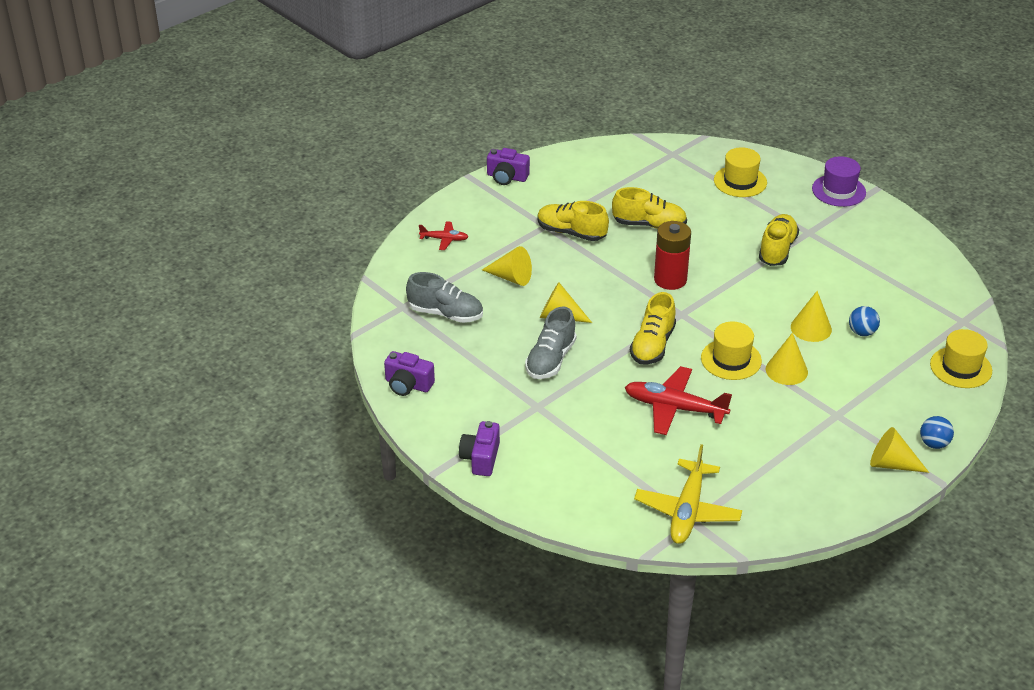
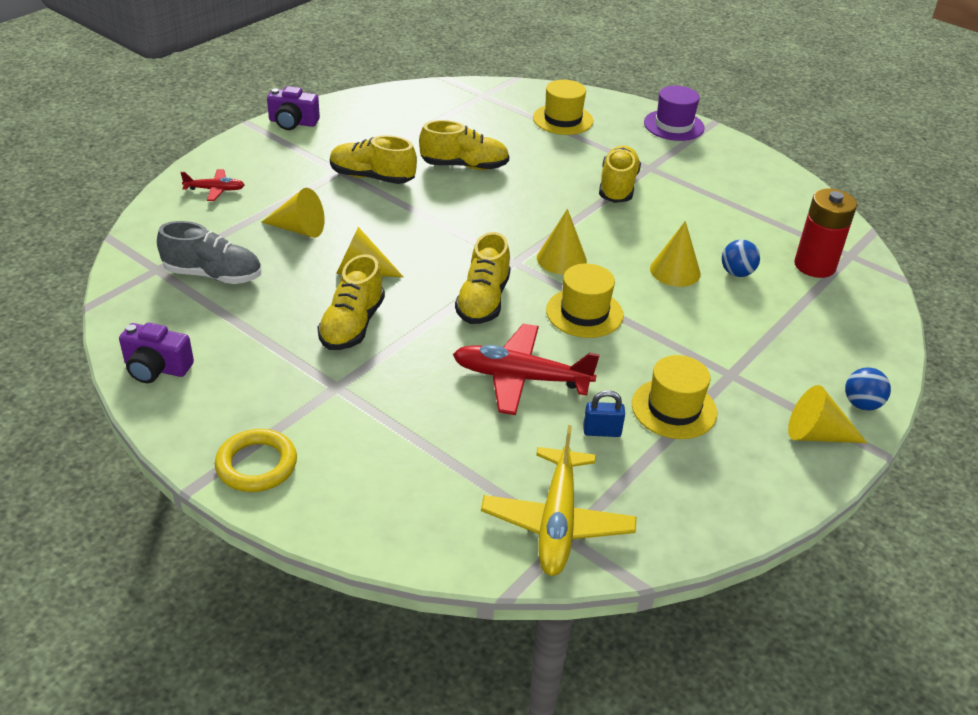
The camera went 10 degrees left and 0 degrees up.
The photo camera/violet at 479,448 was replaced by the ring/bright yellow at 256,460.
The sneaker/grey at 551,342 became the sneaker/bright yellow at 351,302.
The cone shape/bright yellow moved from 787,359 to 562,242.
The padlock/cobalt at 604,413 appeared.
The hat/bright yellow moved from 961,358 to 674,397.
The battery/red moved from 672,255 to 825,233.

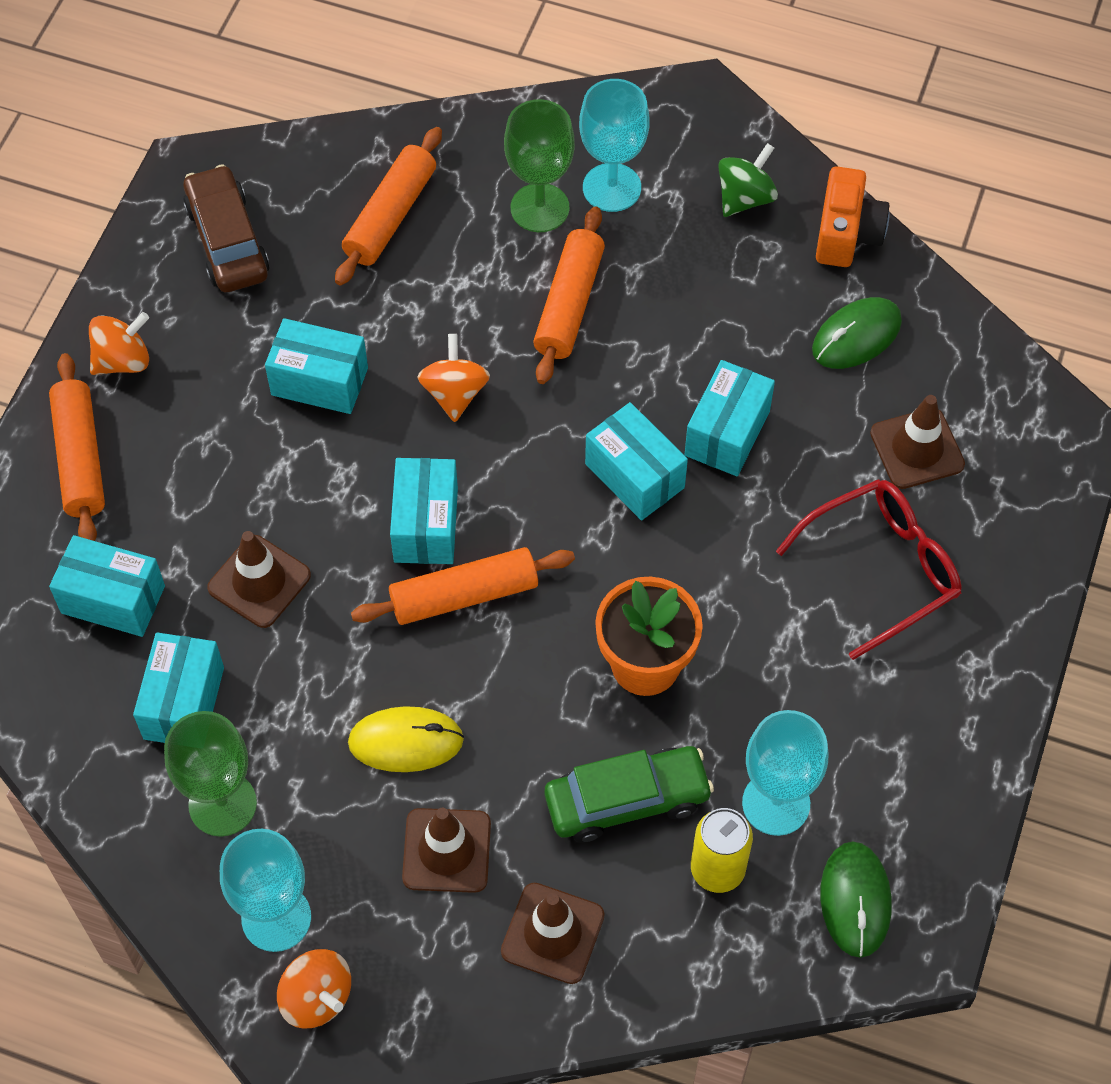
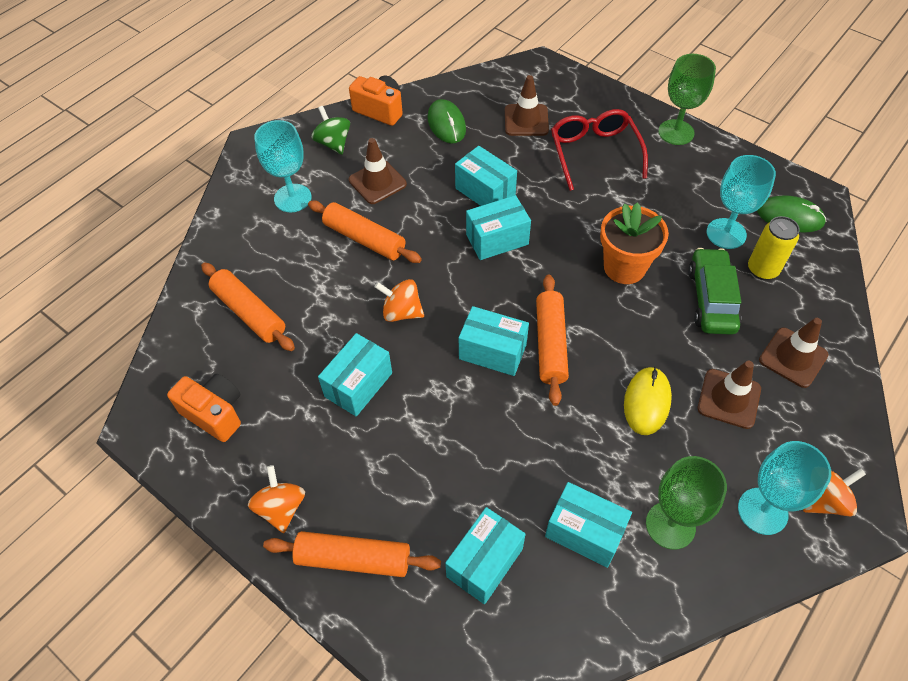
The camera went 70 degrees left and 5 degrees down.
The car/dark brown at 226,228 was replaced by the photo camera/bright orange at 204,408.
The traffic cone/dark brown moved from 259,579 to 378,171.
The chalice/green moved from 539,165 to 687,99.

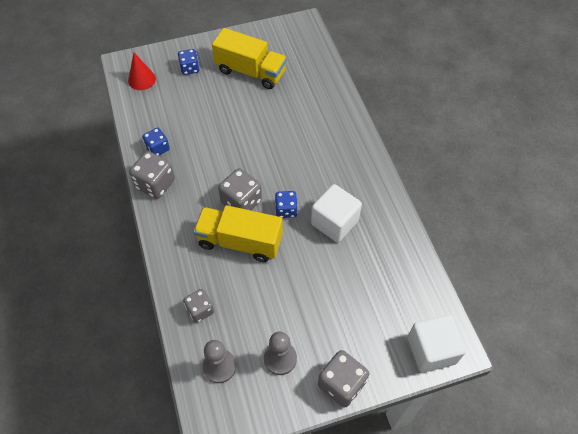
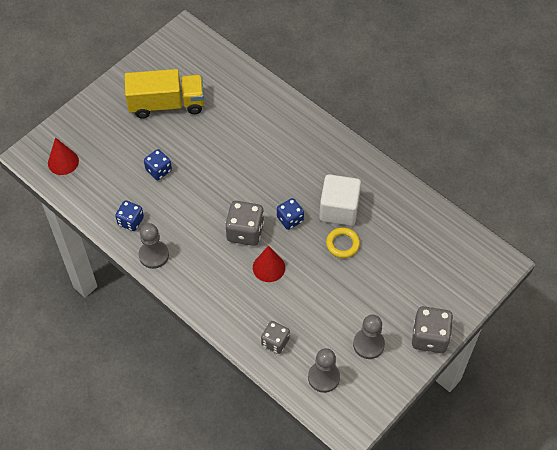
The camera went 30 degrees left and 0 degrees up.
The die/grey at 152,175 was replaced by the game pawn/grey at 154,246.
The die/cobalt moved from 189,62 to 158,164.
The toy truck/bright yellow at 238,233 was replaced by the cone shape/red at 269,264.
The ring/bright yellow at 343,242 appeared.
The solid cube/white at 437,344 disappeared.

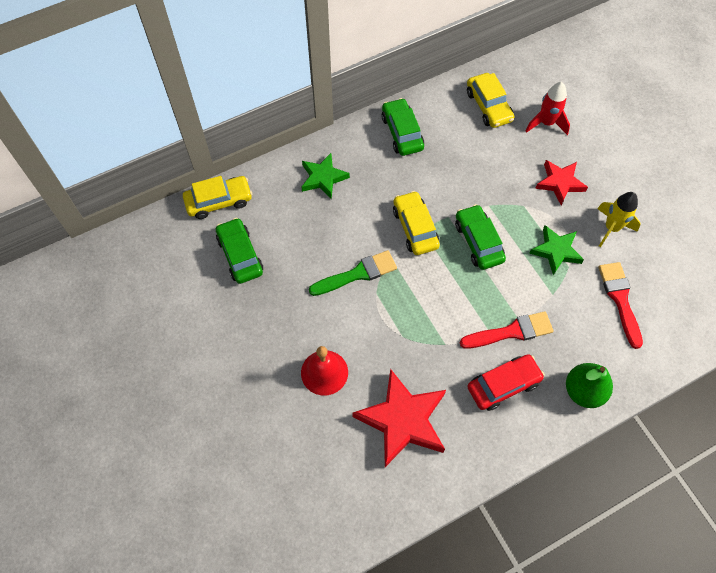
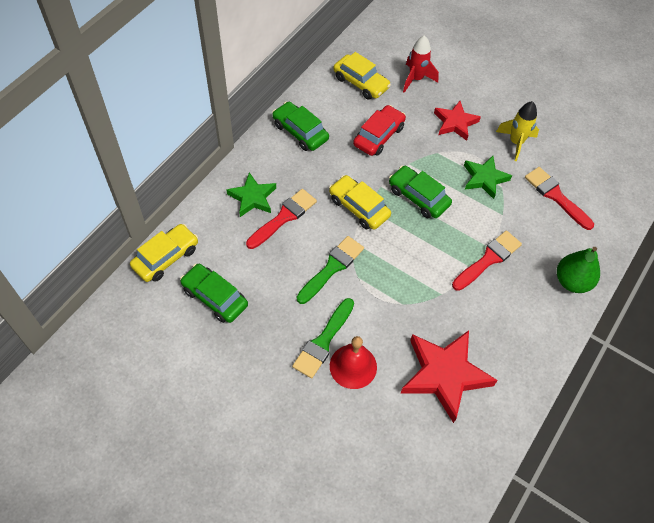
The camera went 30 degrees left and 5 degrees down.
The paintbrush/red at 281,219 appeared.
The paintbrush/green at 323,338 appeared.
The car/red moved from 506,382 to 379,130.

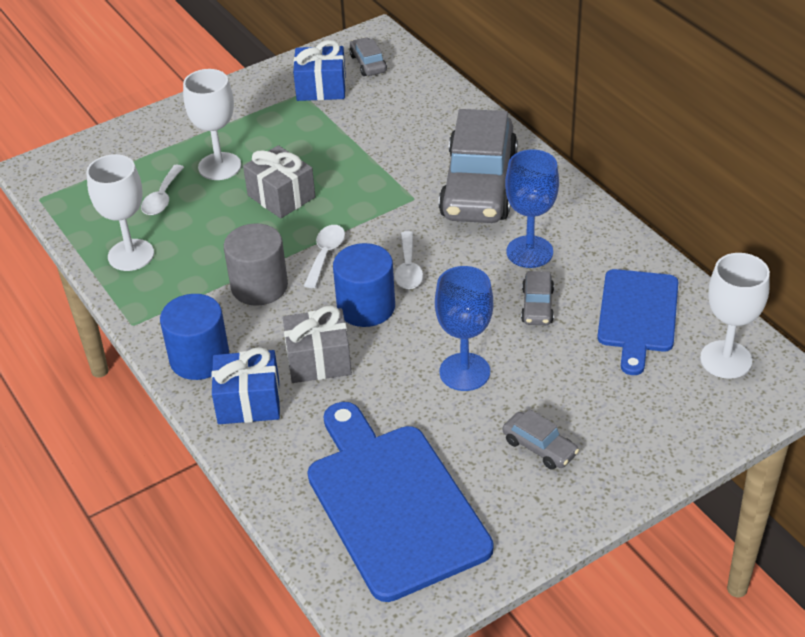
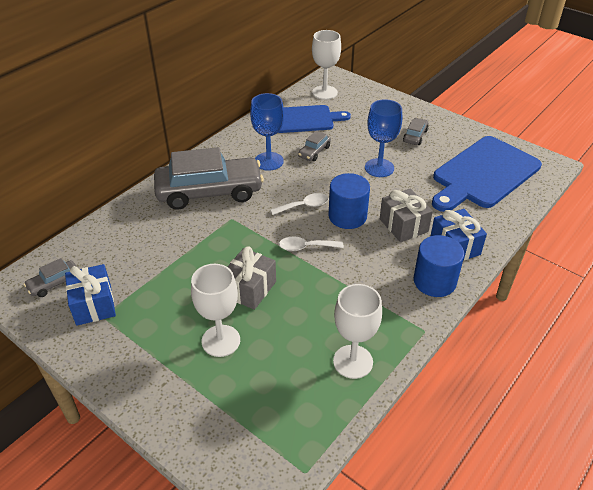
The camera went 110 degrees left and 0 degrees up.
The car/grey at 537,298 turned 135 degrees clockwise.
The spoon/white at 162,190 disappeared.
The cylinder/grey at 256,264 disappeared.

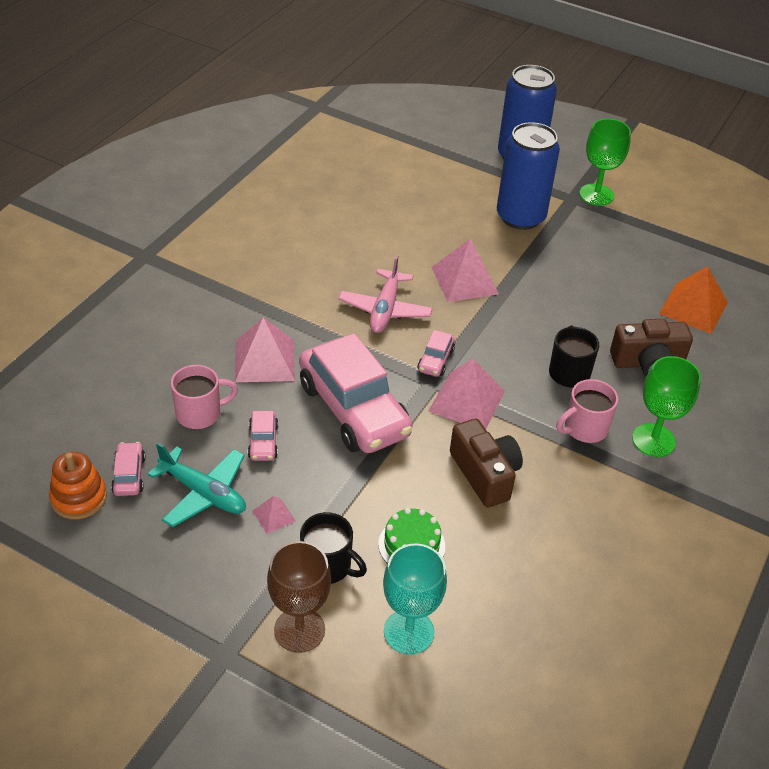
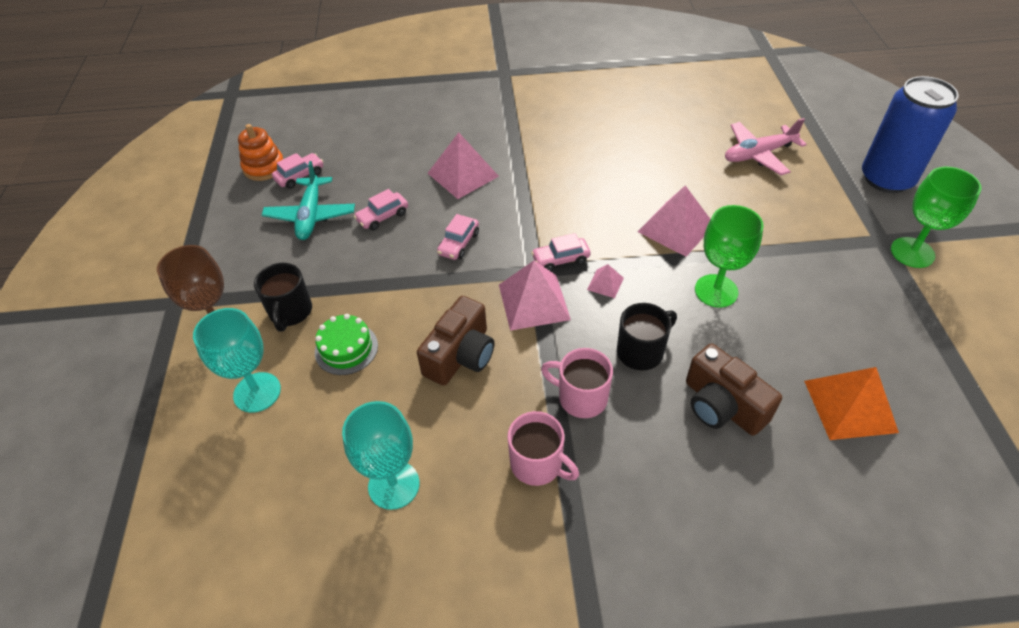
The camera went 60 degrees right and 5 degrees up.
The chalice/turquoise at 381,455 appeared.
The car/rosy at 356,393 changed to 0.42 times the size.
The mug/rosy moved from 204,397 to 543,448.
The pyramid/rosy moved from 274,515 to 605,281.
The chalice/green moved from 666,406 to 729,256.
The aeroplane/rosy moved from 385,294 to 766,146.
The can/cobalt at 528,176 disappeared.

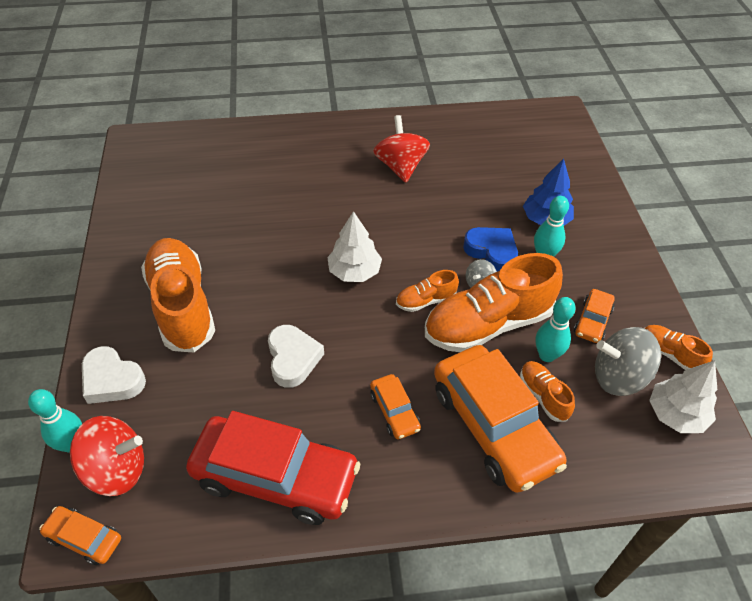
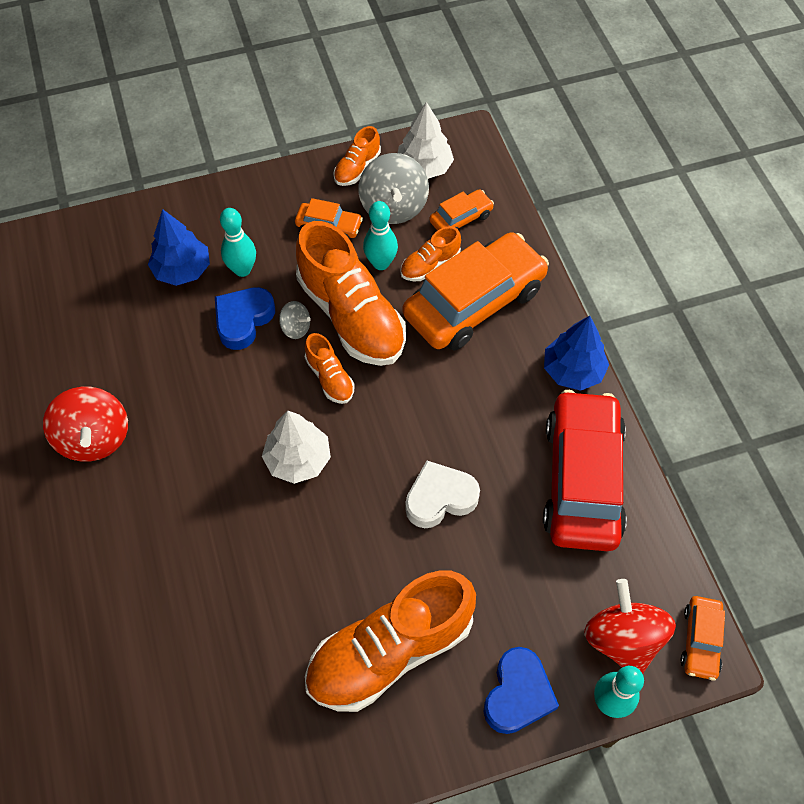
The camera went 100 degrees left and 10 degrees up.
The spinning top/red at 401,149 turned 90 degrees counterclockwise.
The car/bright orange moved from 395,406 to 461,210.
The heart/white at 114,375 became the heart/cobalt at 521,690.
The toy tree/cobalt at 576,353 appeared.

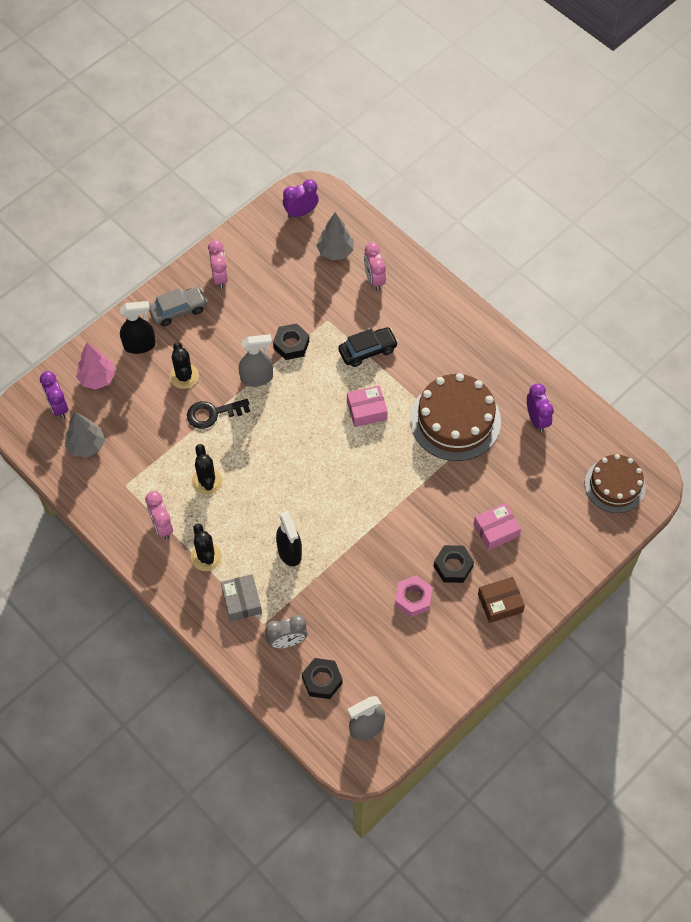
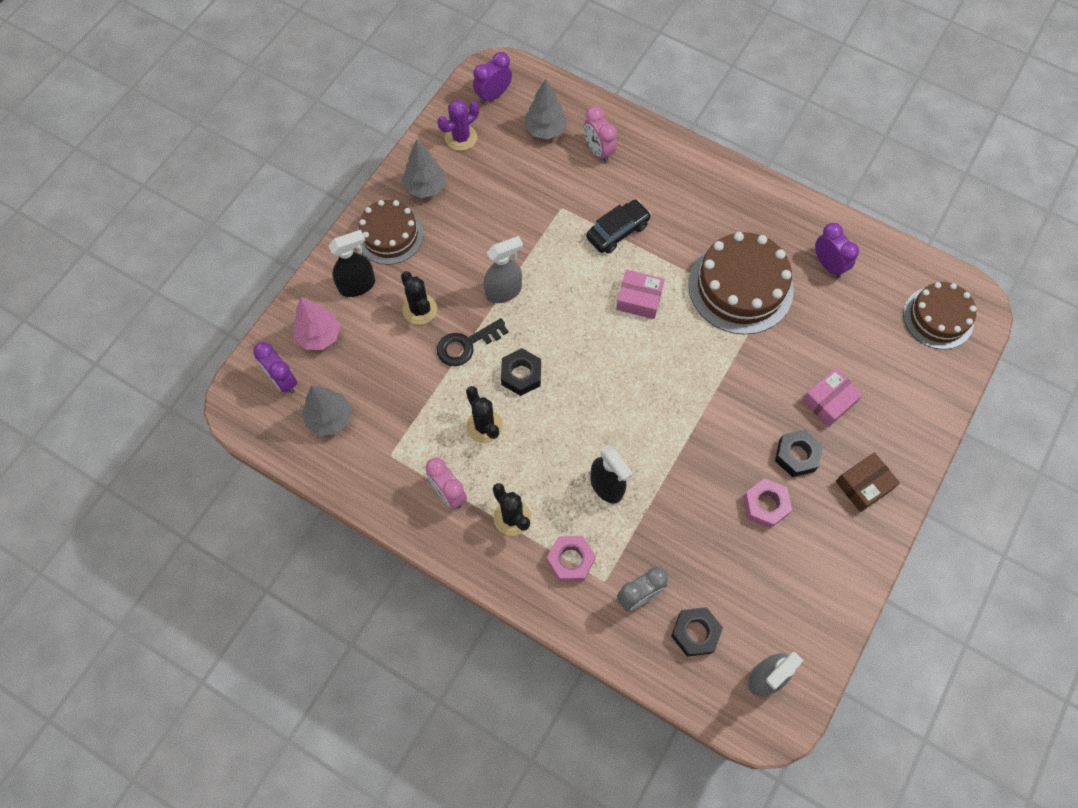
The camera went 15 degrees left and 5 degrees up.
The car/grey at 178,306 was replaced by the cake/dark brown at 390,232.
The alarm clock/rosy at 218,264 was replaced by the toy tree/grey at 423,168.
The prickly plant/violet at 458,125 appeared.
The nut/jet-black moved from 291,341 to 521,372.
The parcel/grey at 241,597 was replaced by the nut/rosy at 571,559.
The parcel/rosy at 367,406 turned 45 degrees clockwise.

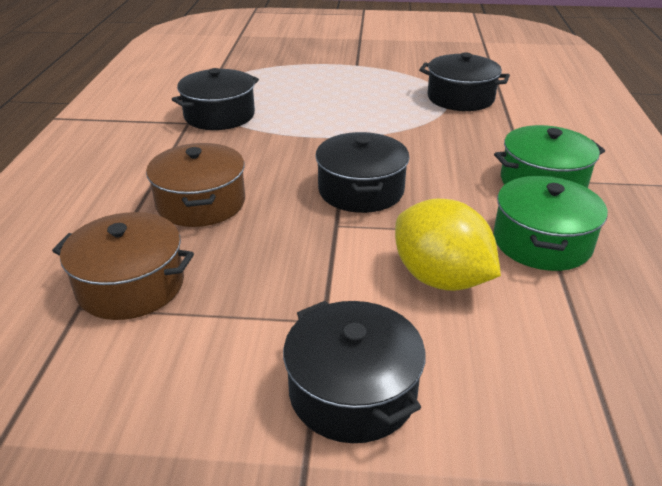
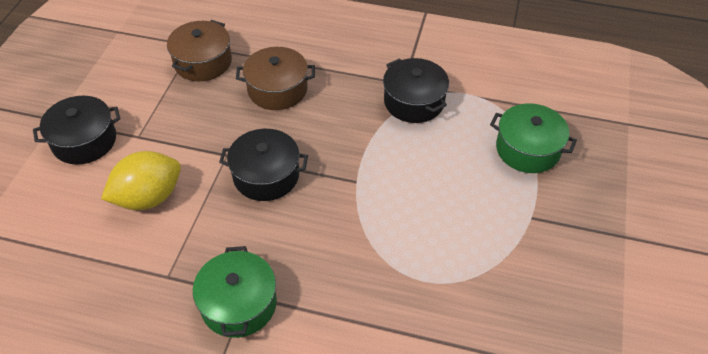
The camera went 100 degrees right and 15 degrees up.
The cooking pot/green moved from 551,223 to 533,138.
The cooking pot/jet-black at 464,81 disappeared.

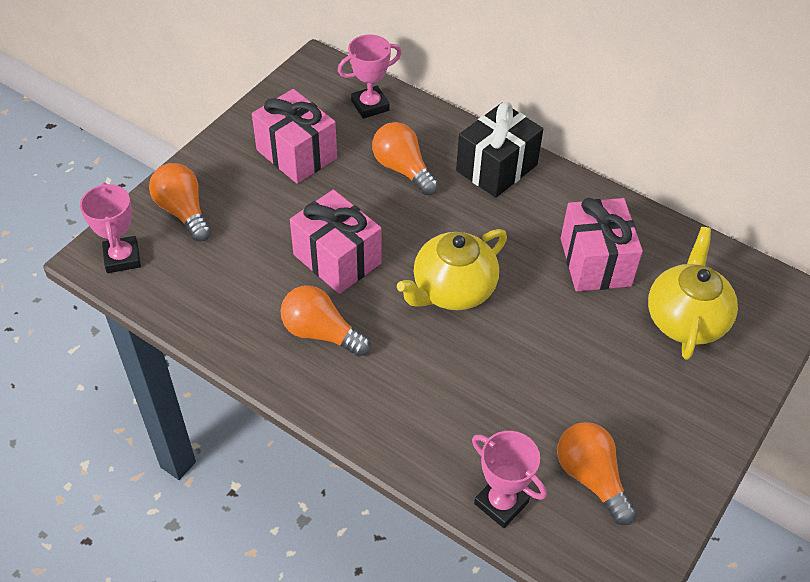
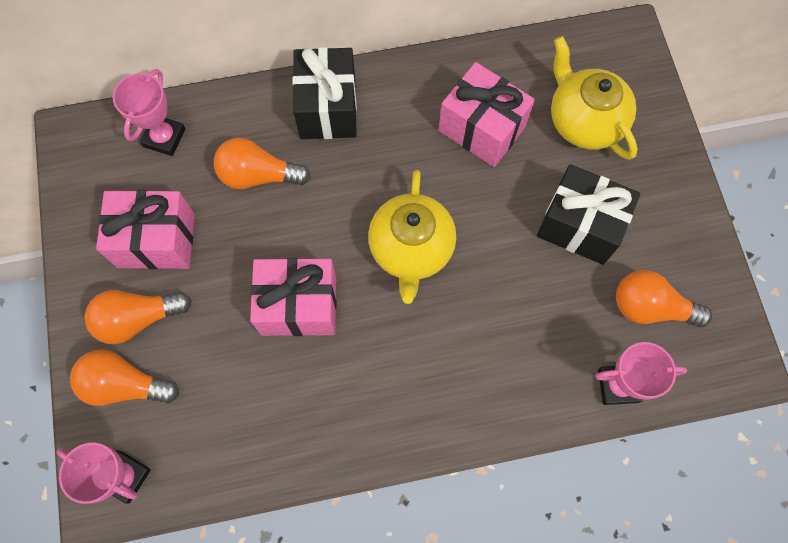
The camera went 45 degrees left and 20 degrees up.
The bulb/bright orange moved from 326,320 to 138,317.
The wrapped gift/jet-black at 588,214 appeared.

